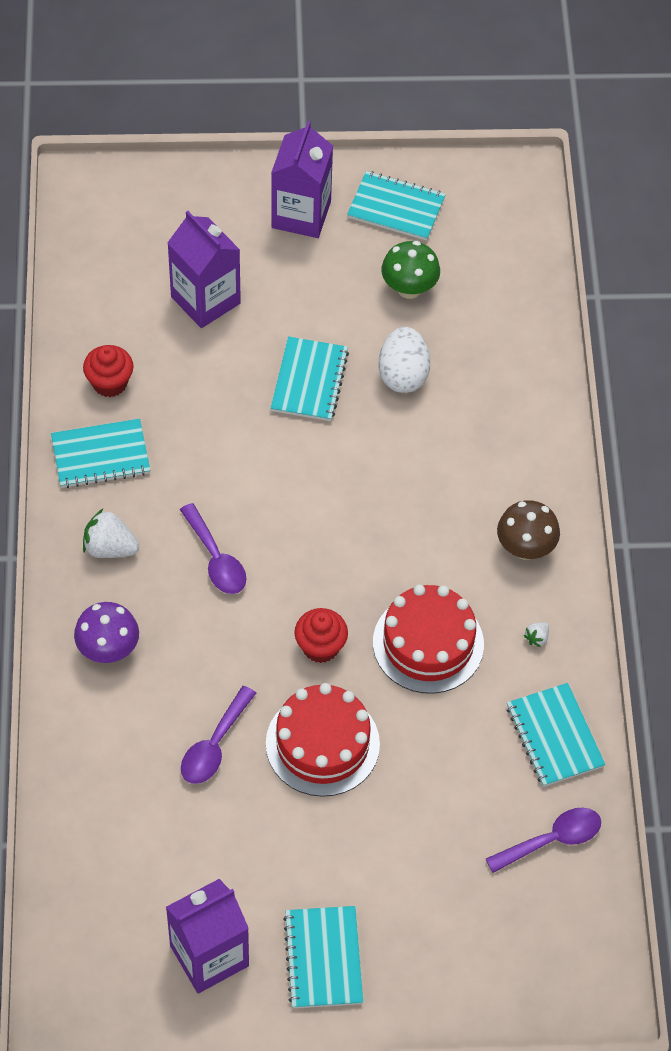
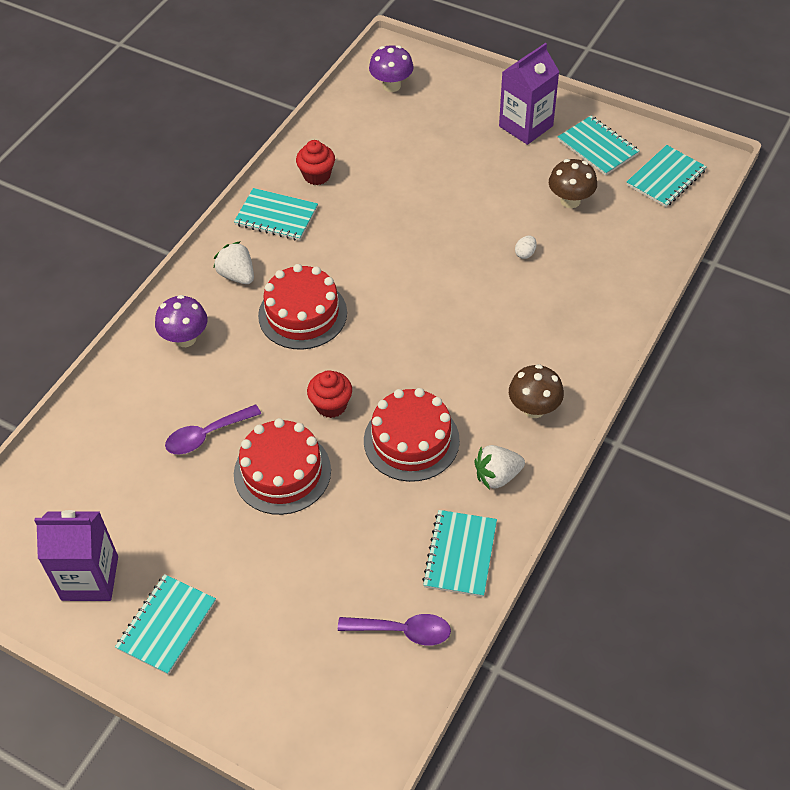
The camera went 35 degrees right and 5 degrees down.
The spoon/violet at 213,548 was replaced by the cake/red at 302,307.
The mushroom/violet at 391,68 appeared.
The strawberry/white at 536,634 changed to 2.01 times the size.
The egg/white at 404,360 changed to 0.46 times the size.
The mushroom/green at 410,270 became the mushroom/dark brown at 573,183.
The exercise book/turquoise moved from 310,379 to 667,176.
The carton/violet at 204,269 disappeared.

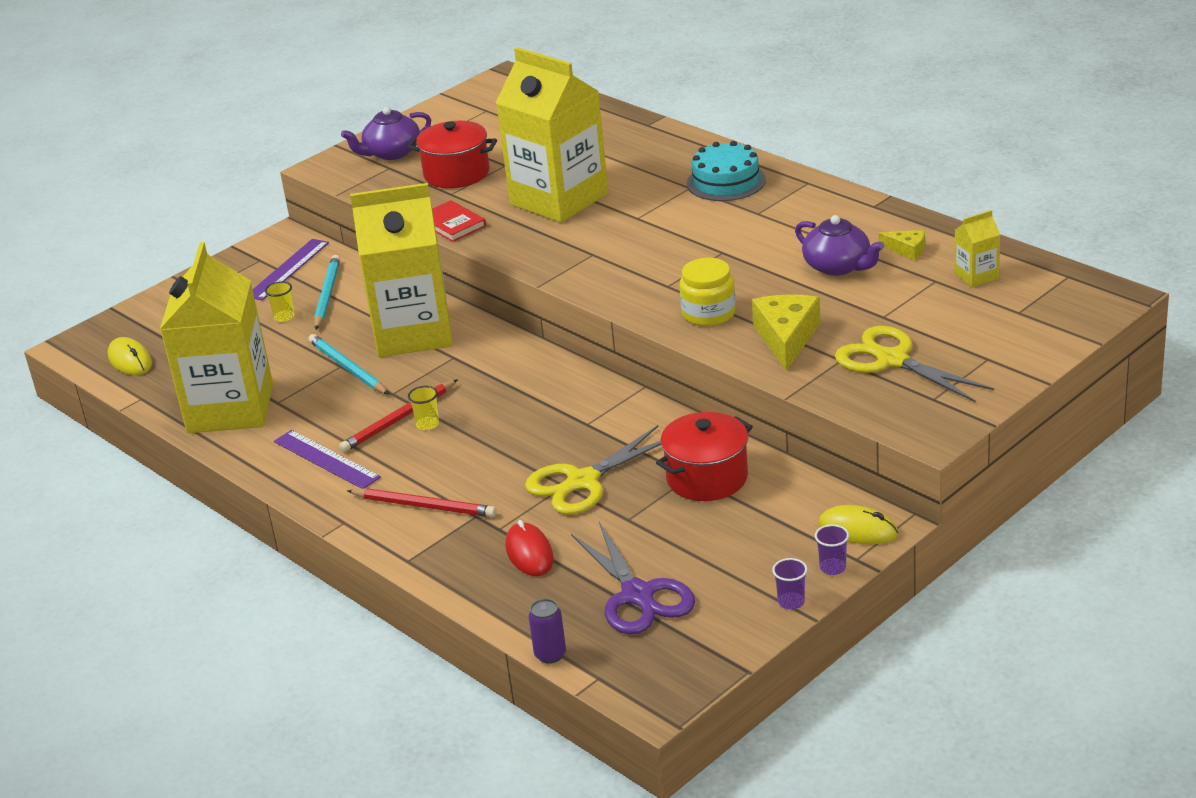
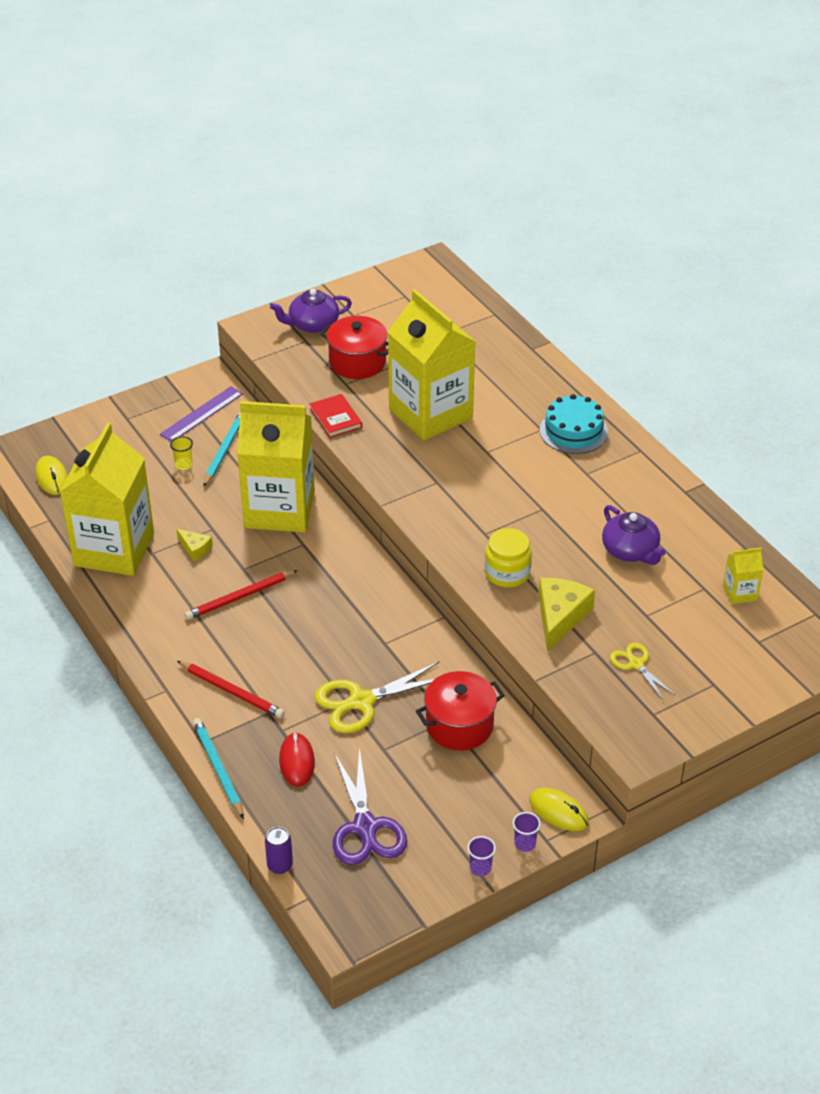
The camera went 10 degrees right and 10 degrees up.
The piece of cheese/bright yellow moved from 902,245 to 194,545.
The pencil/turquoise moved from 348,364 to 218,768.
The shears/bright yellow at 914,364 changed to 0.57 times the size.
The measuring stick/violet at 327,459 disappeared.
The cup/bright yellow at 423,408 disappeared.

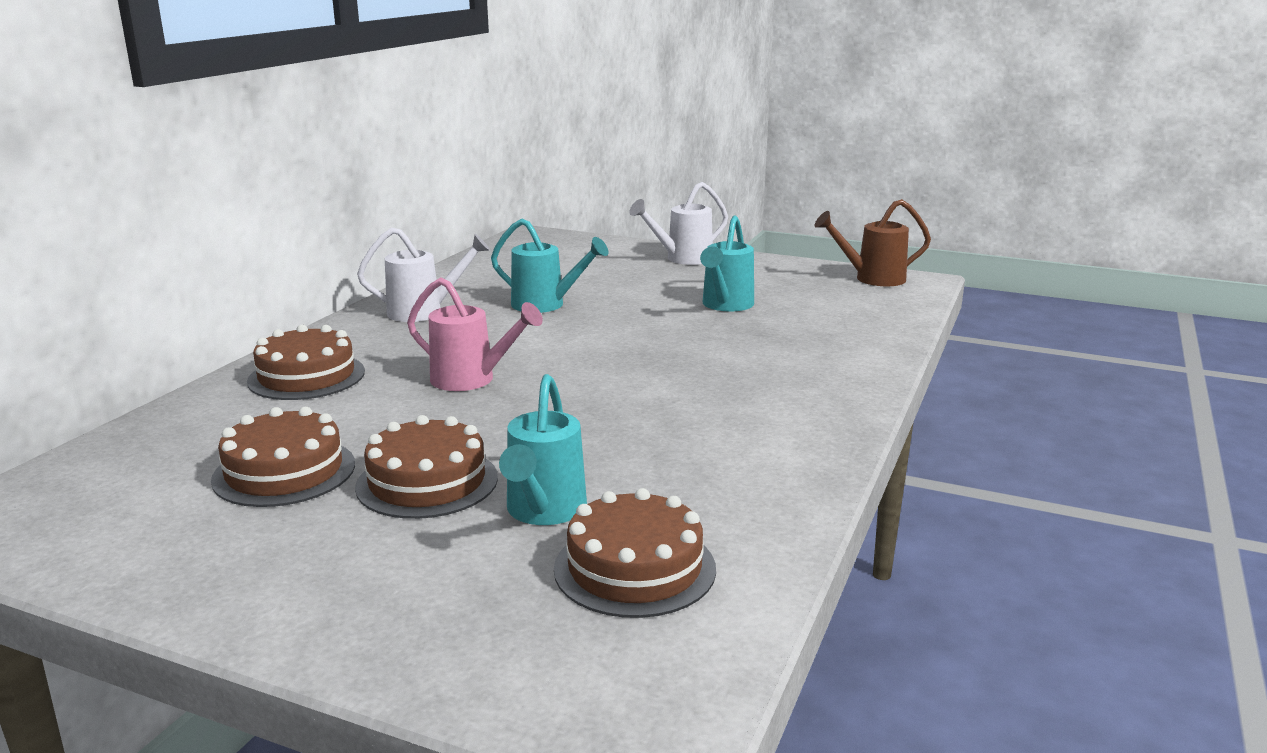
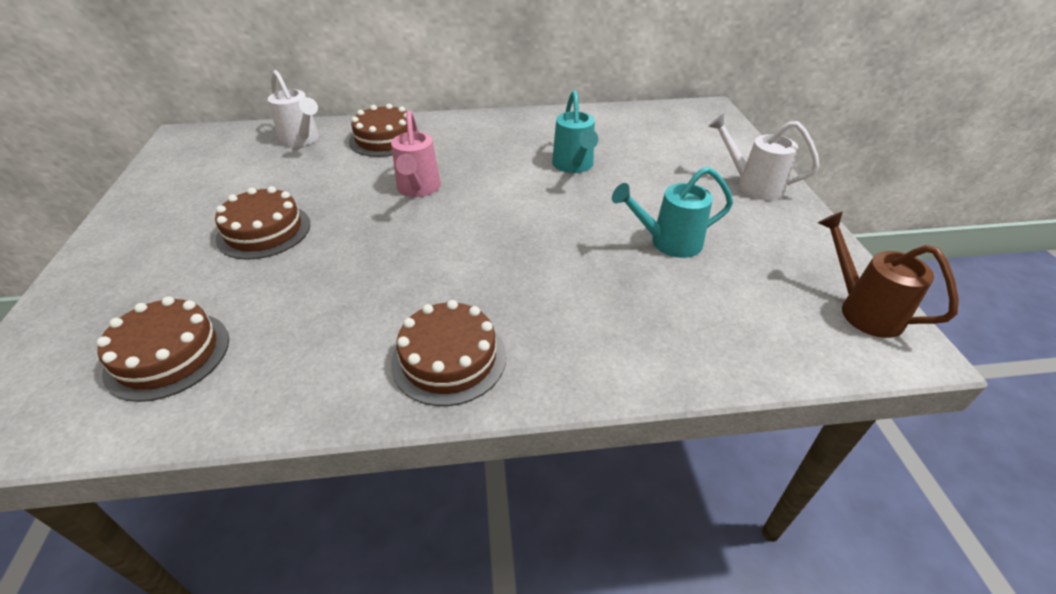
The camera went 60 degrees right and 20 degrees up.
The sprinkling can/white moved from 423,274 to 293,108.
The cake/dark brown moved from 283,457 to 448,353.
The sprinkling can/turquoise at 543,449 disappeared.

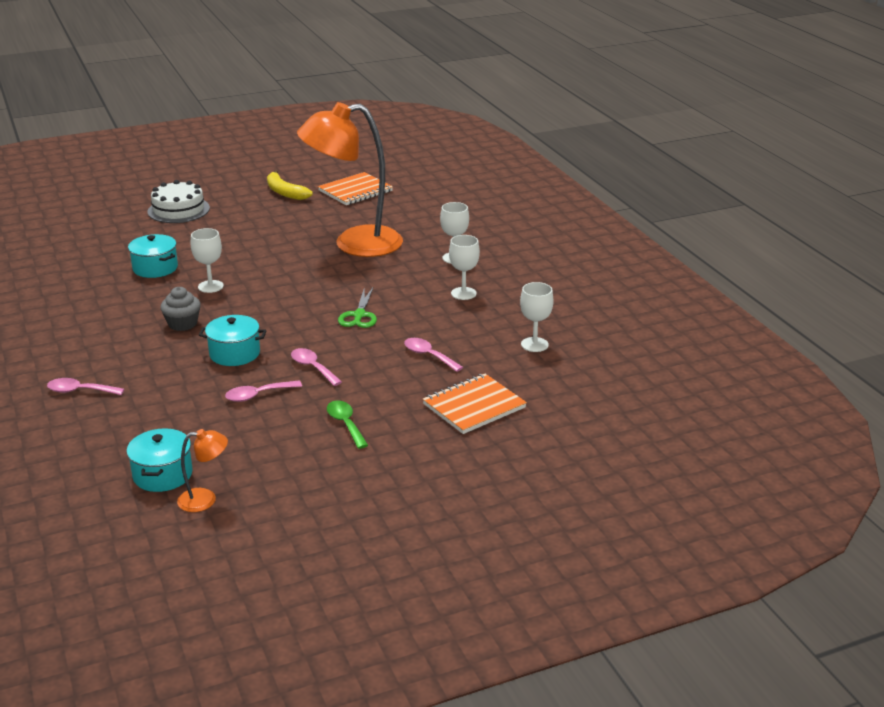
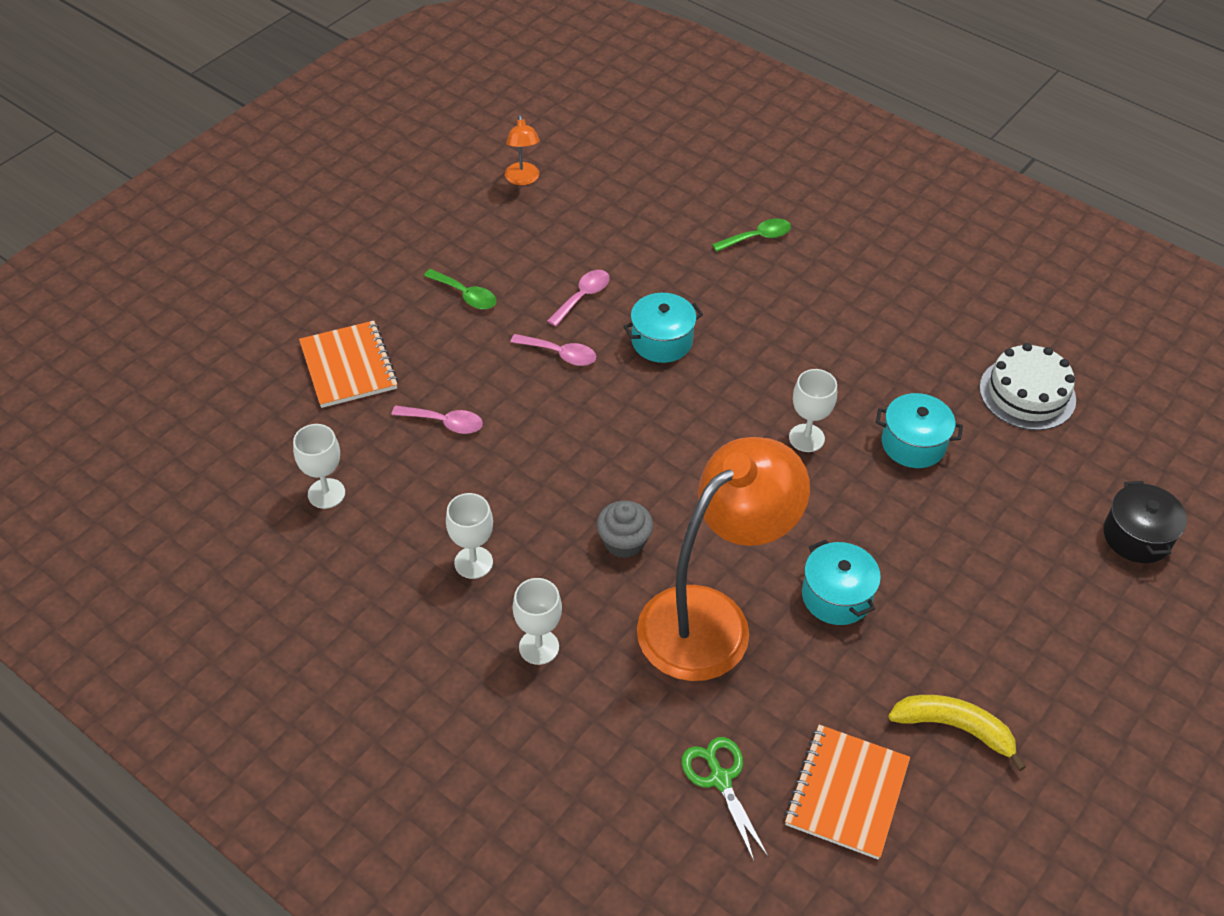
The camera went 150 degrees right and 20 degrees up.
The exercise book/bright orange at 475,404 turned 45 degrees counterclockwise.
The desk lamp/bright orange at 202,470 turned 60 degrees counterclockwise.
The cupcake/grey moved from 180,309 to 625,529.
The shears/green moved from 357,308 to 725,800.
The spoon/rosy at 86,386 became the spoon/green at 751,235.
The cooking pot/turquoise moved from 160,460 to 841,582.
The cake/white moved from 179,201 to 1027,387.
The cooking pot/jet-black at 1145,522 appeared.

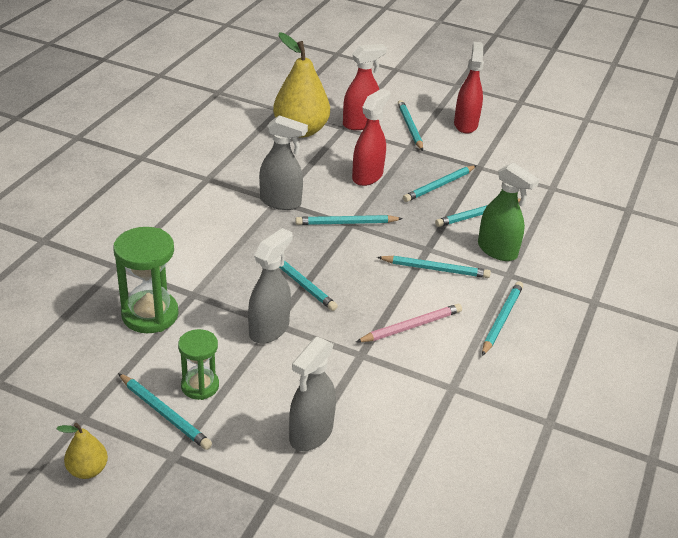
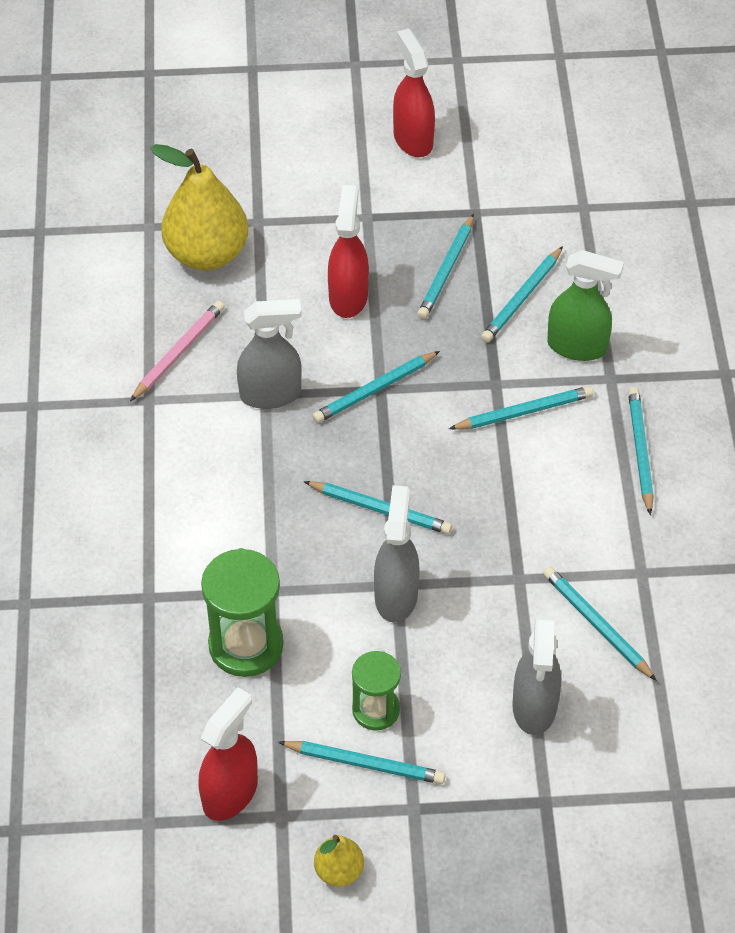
The camera went 25 degrees left and 15 degrees up.
The pencil/rosy moved from 409,323 to 177,351.
The sprayer/red moved from 365,87 to 228,754.
The pencil/turquoise moved from 410,125 to 600,623.

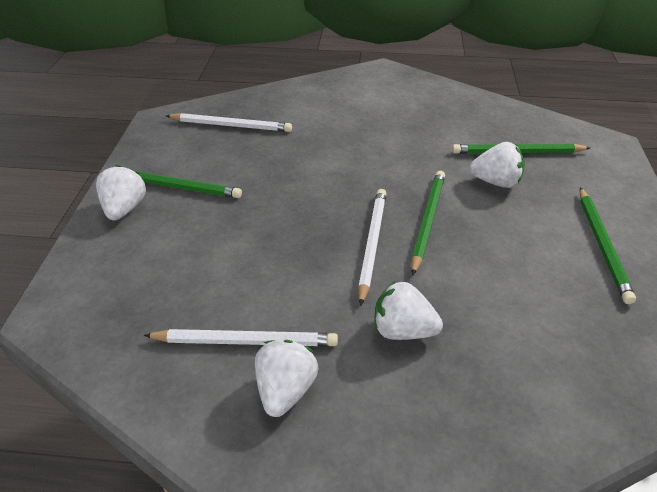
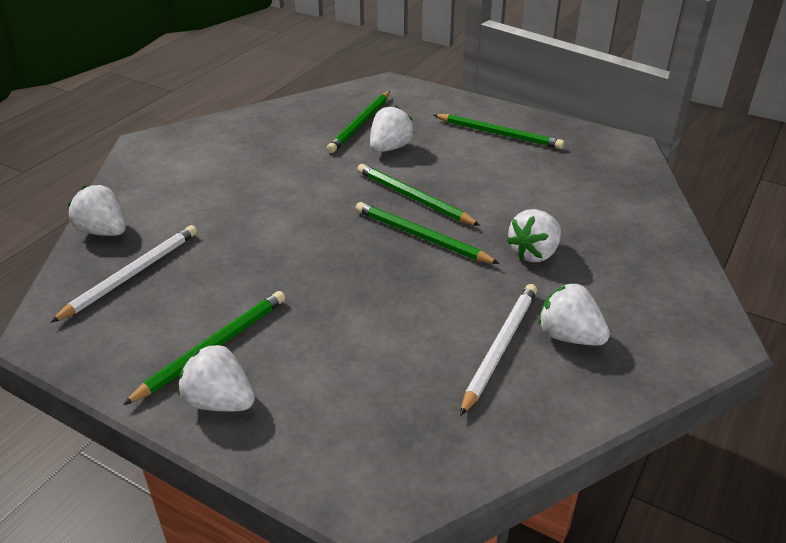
The camera went 65 degrees left and 5 degrees down.
The strawberry/white at 97,210 appeared.
The pencil/white at 372,247 became the pencil/green at 428,233.

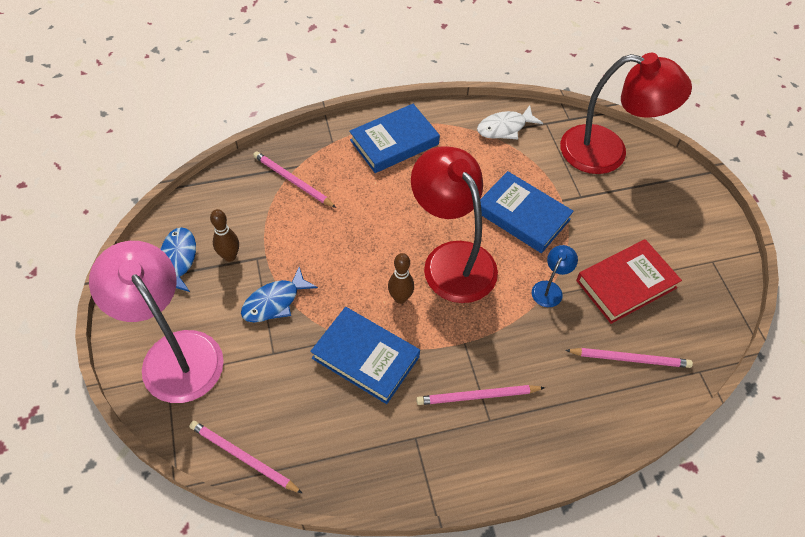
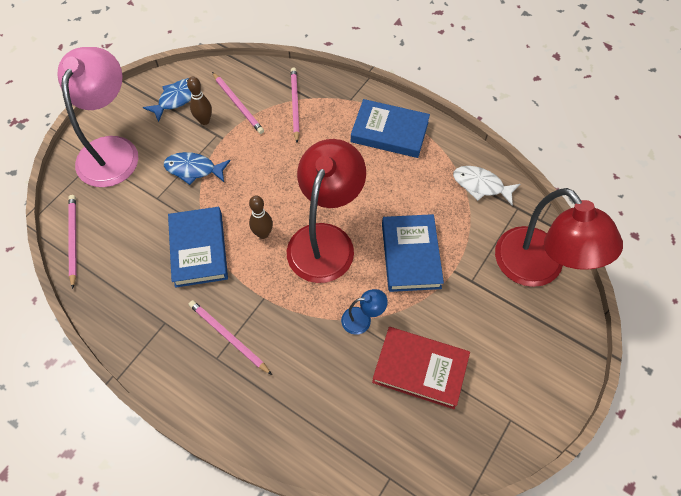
The camera went 50 degrees right and 5 degrees up.
The pencil/rosy moved from 629,358 to 238,103.

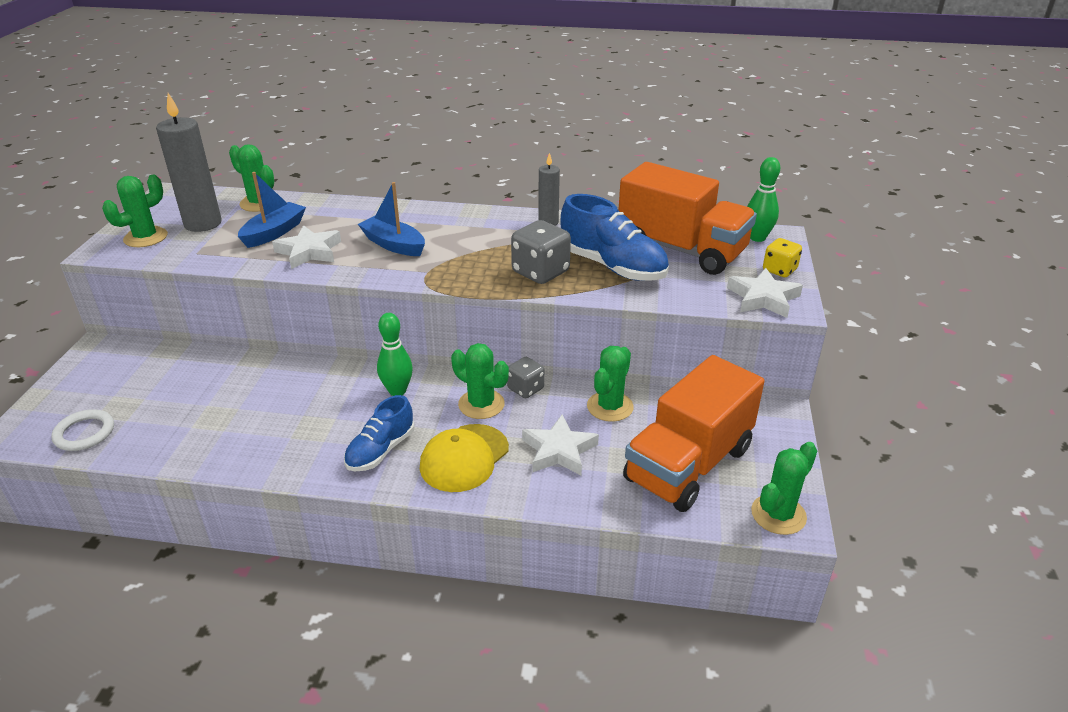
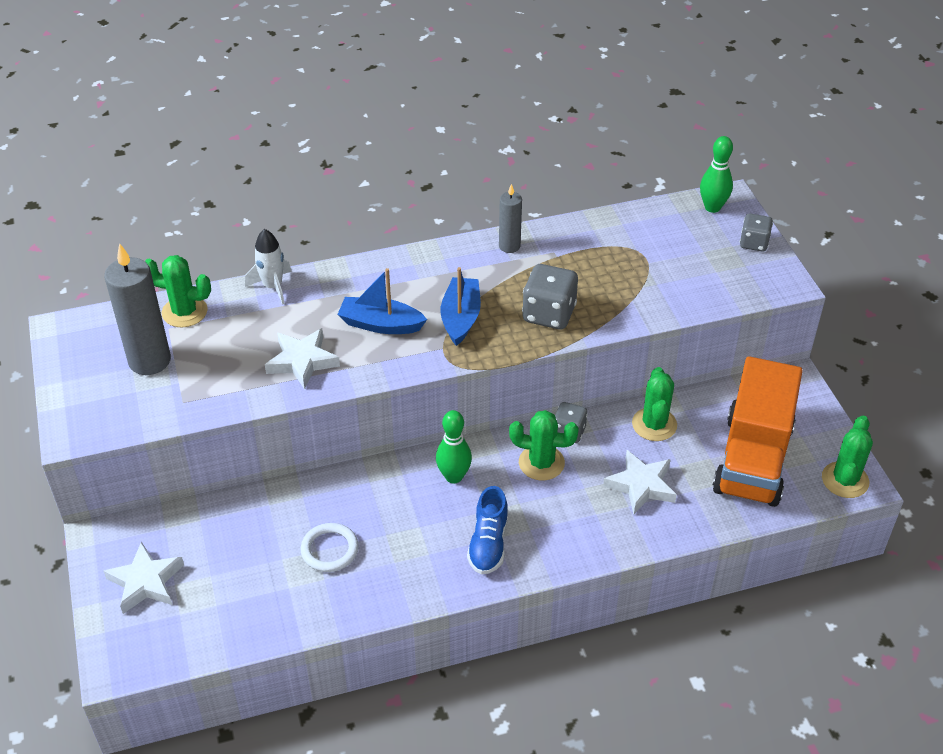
The camera went 25 degrees left and 10 degrees up.
The star shape/white moved from 765,293 to 143,578.
The spaceship/white at 268,267 appeared.
The ring/white moved from 82,430 to 330,547.
The boat/cobalt moved from 272,210 to 461,306.
The die/bright yellow at 782,257 became the die/grey at 756,232.
The prickly plant/green at 135,211 disappeared.
The baseball cap/bright yellow at 464,458 disappeared.
The sneaker/cobalt at 615,237 disappeared.
The toy truck/bright orange at 687,218 disappeared.

